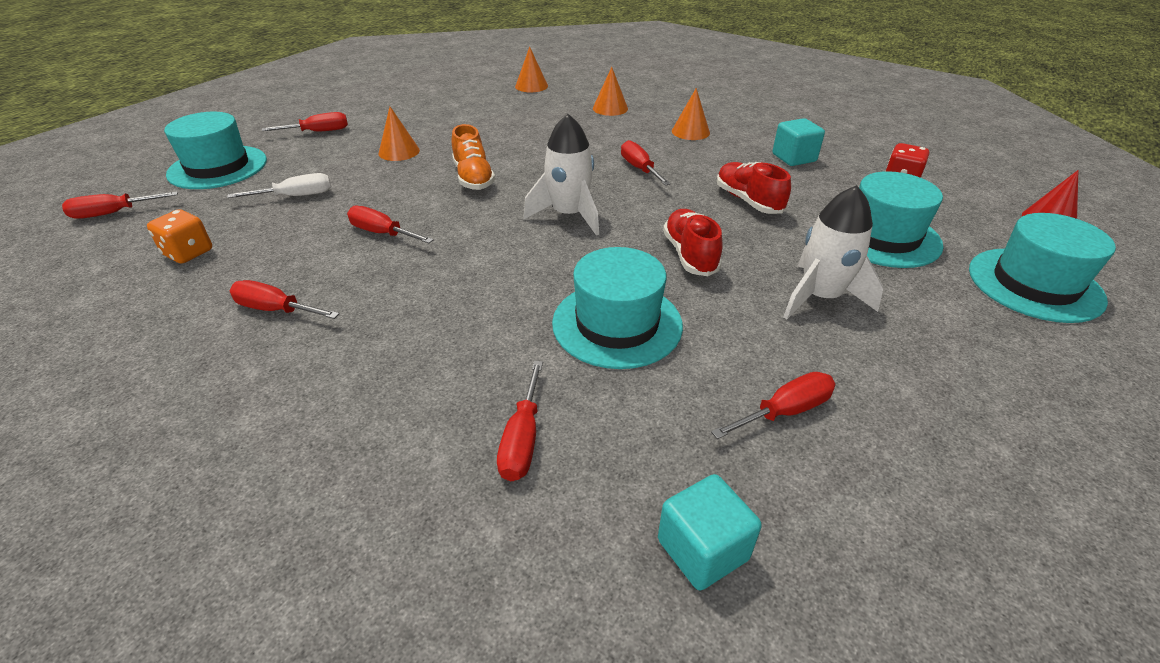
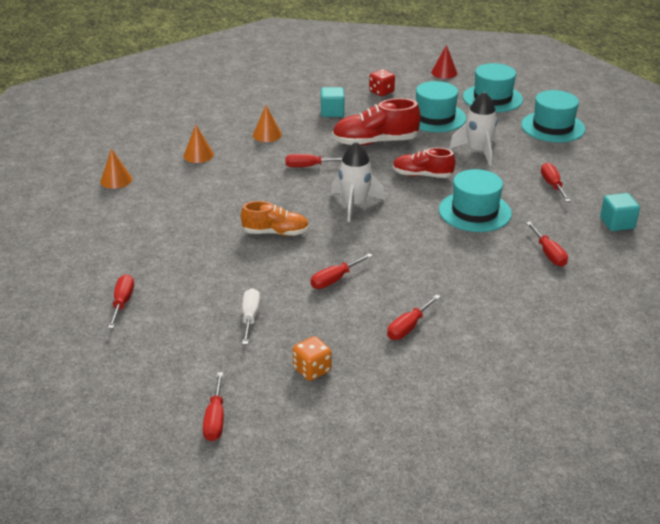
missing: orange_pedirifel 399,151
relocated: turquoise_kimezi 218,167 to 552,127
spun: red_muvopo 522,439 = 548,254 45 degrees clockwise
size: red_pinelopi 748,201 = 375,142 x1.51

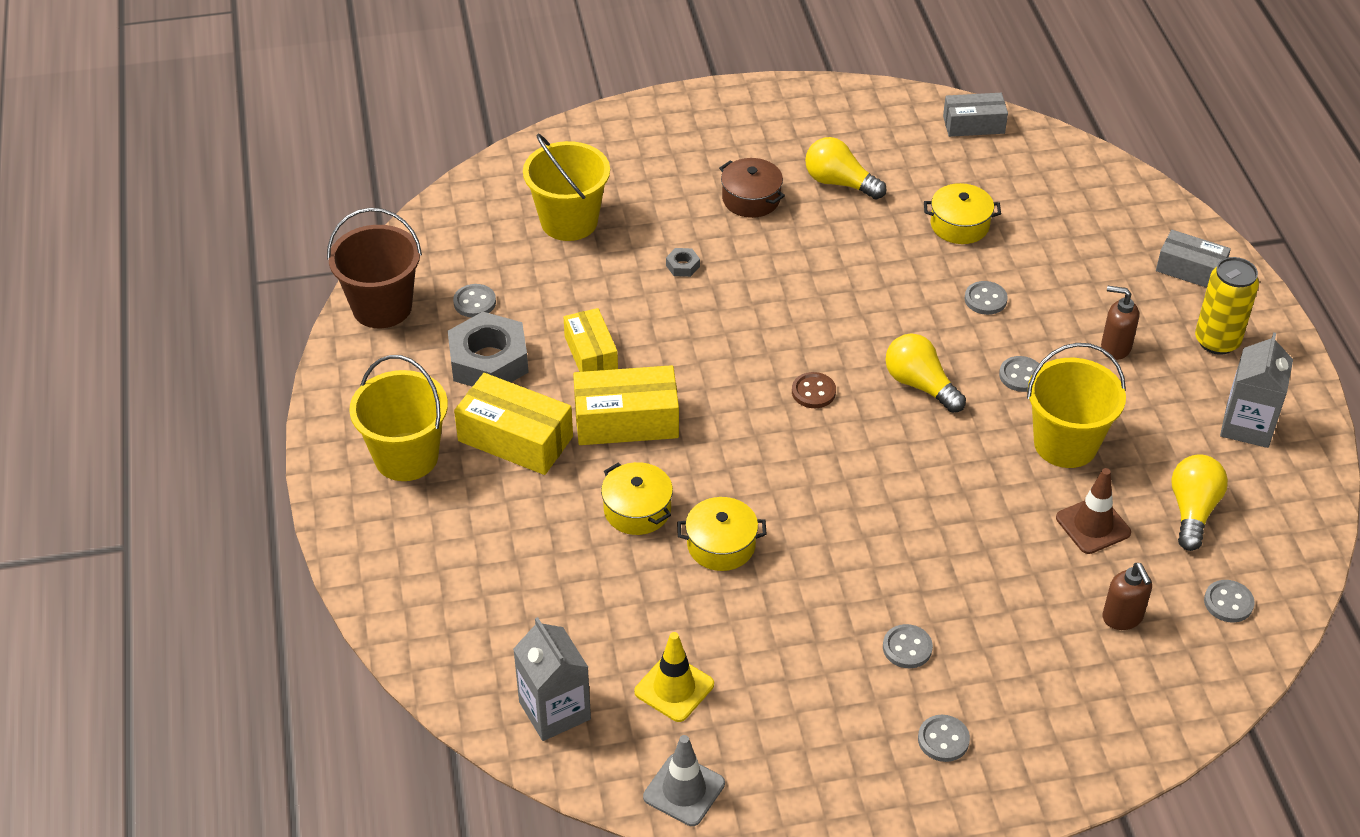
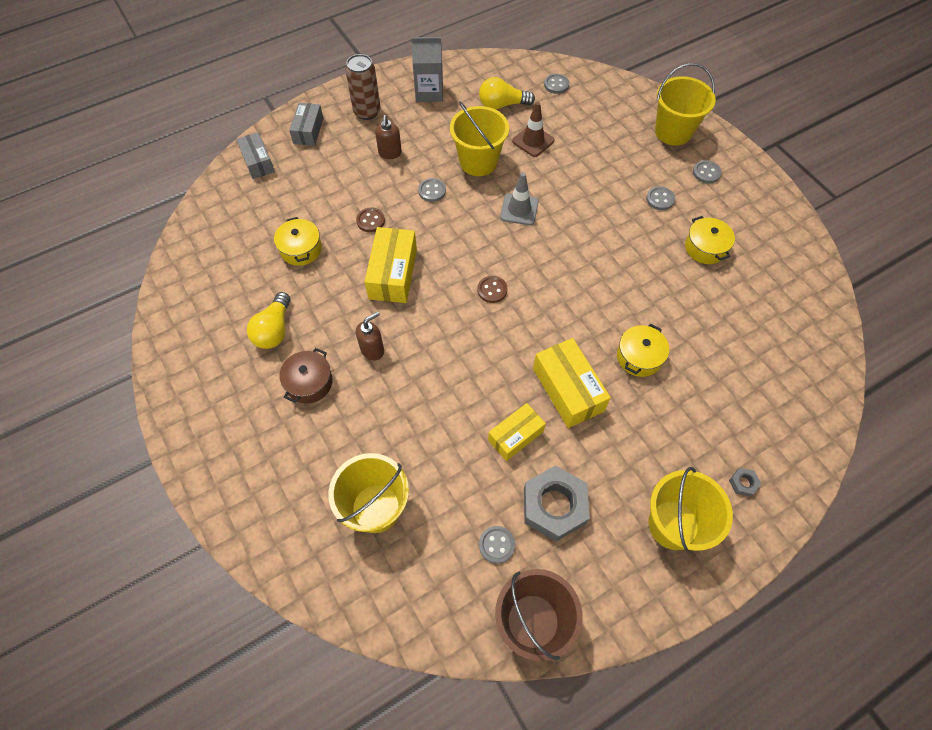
missing: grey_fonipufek 554,710; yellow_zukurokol 674,688; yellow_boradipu 920,385
appeared: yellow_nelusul 673,132
relocated: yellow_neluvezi 515,438 to 393,274; grey_zukurokol 684,790 to 519,209; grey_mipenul 682,266 to 743,483; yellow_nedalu 721,545 to 705,248; grey_neluvezi 973,124 to 258,162; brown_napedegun 1122,618 to 372,350
colour: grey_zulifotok 985,299 to brown_zulifotok 370,221; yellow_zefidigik 1217,341 to brown_zefidigik 367,112

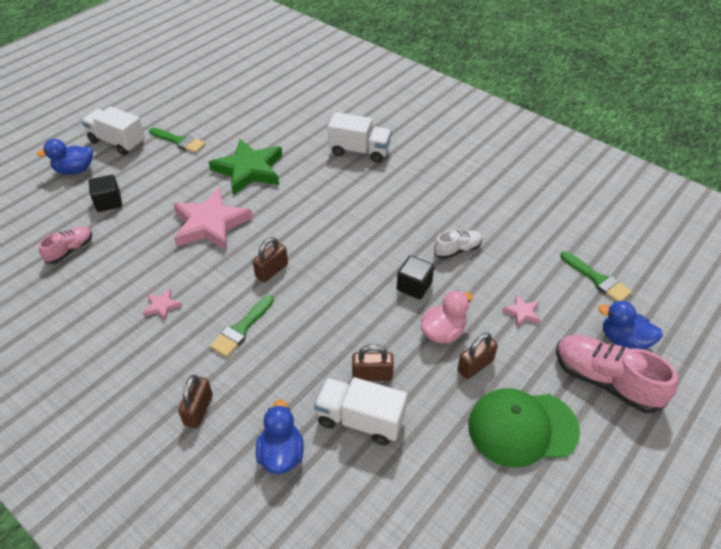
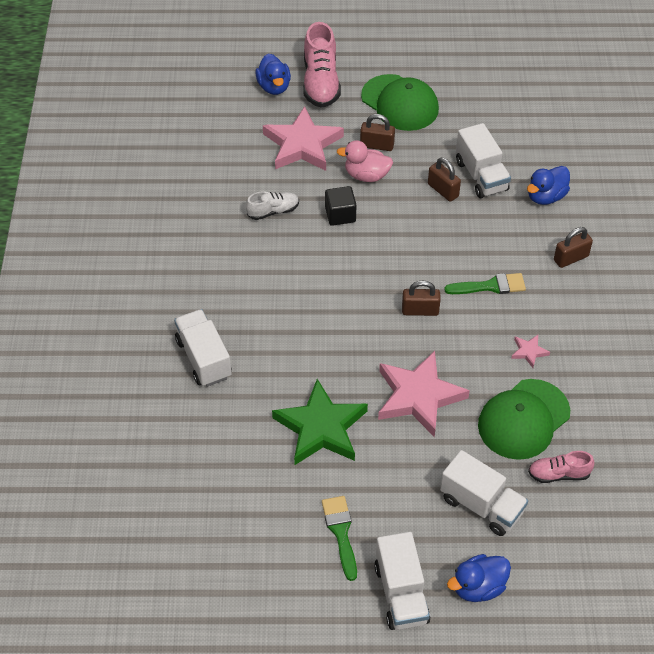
missing: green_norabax 597,279
appeared: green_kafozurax 523,419
exchanged: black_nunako 109,202 to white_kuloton 481,505
spun: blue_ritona 75,170 = 478,587 120 degrees clockwise; white_pinelopi 457,250 = 273,211 135 degrees clockwise
size: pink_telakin 522,313 = 302,144 x2.37

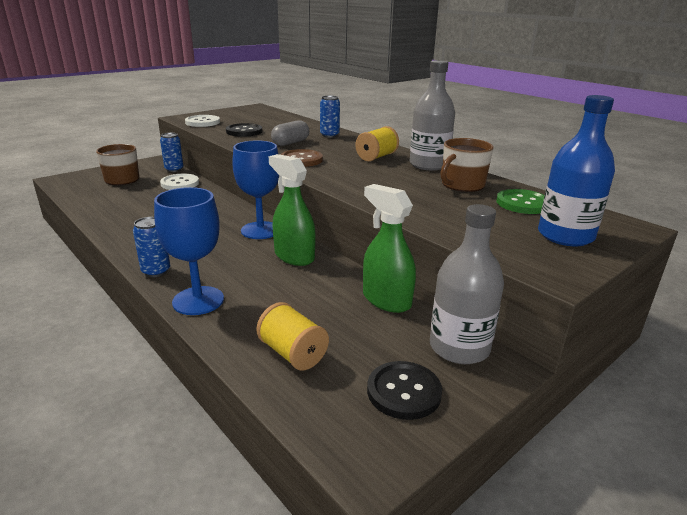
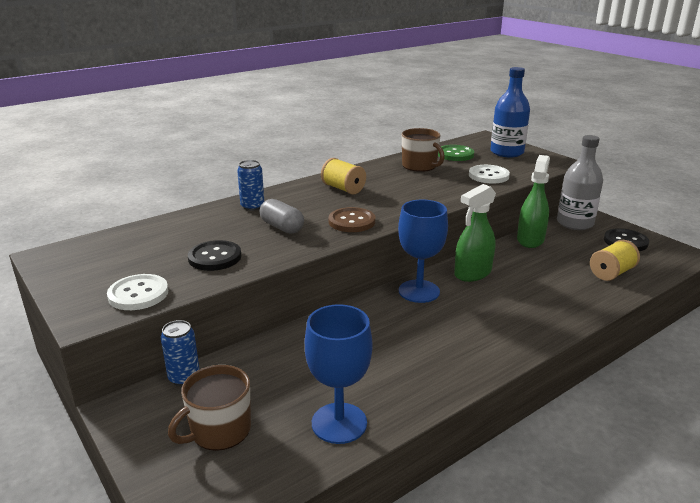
missing: blue_zefidigik 156,271; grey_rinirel 428,165
relocated: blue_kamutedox 198,300 to 339,423; white_zulifotok 180,183 to 488,176
spun: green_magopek 386,300 = 530,239 150 degrees clockwise

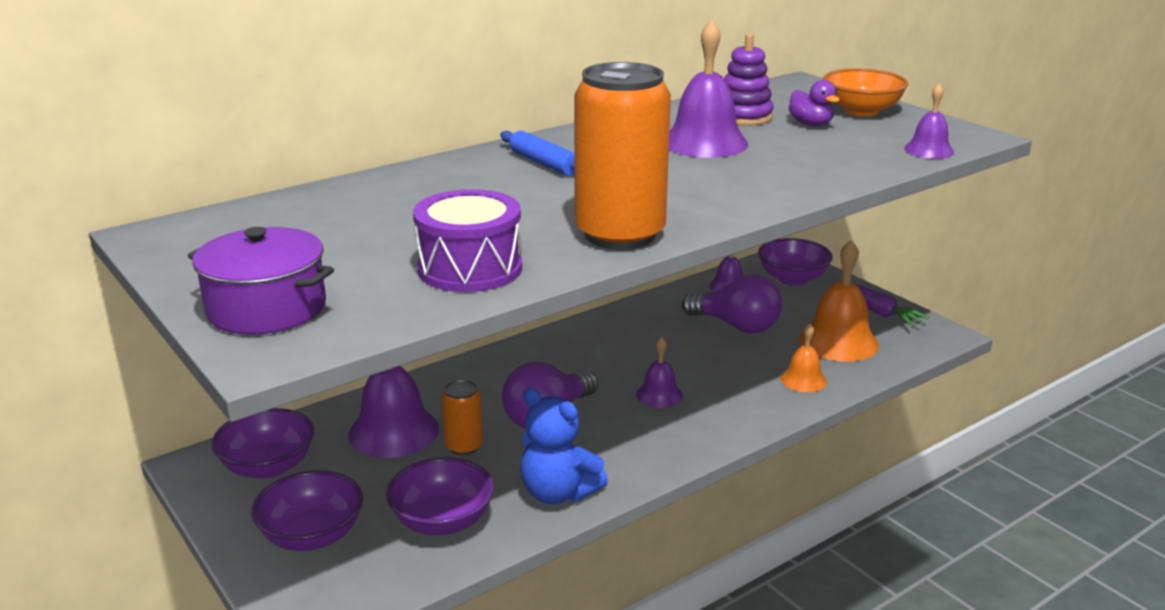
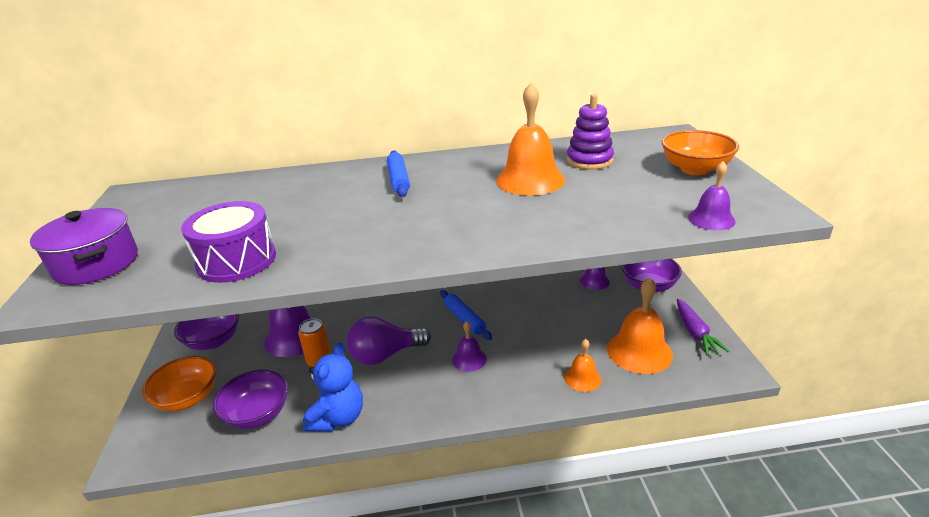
missing: orange_zefidigik 620,234; purple_boradipu 736,326; purple_ritona 811,124
appeared: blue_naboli 464,319
colour: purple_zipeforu 312,536 to orange_zipeforu 188,398; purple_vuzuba 704,143 to orange_vuzuba 530,180
spun: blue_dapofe 558,493 = 338,418 135 degrees counterclockwise

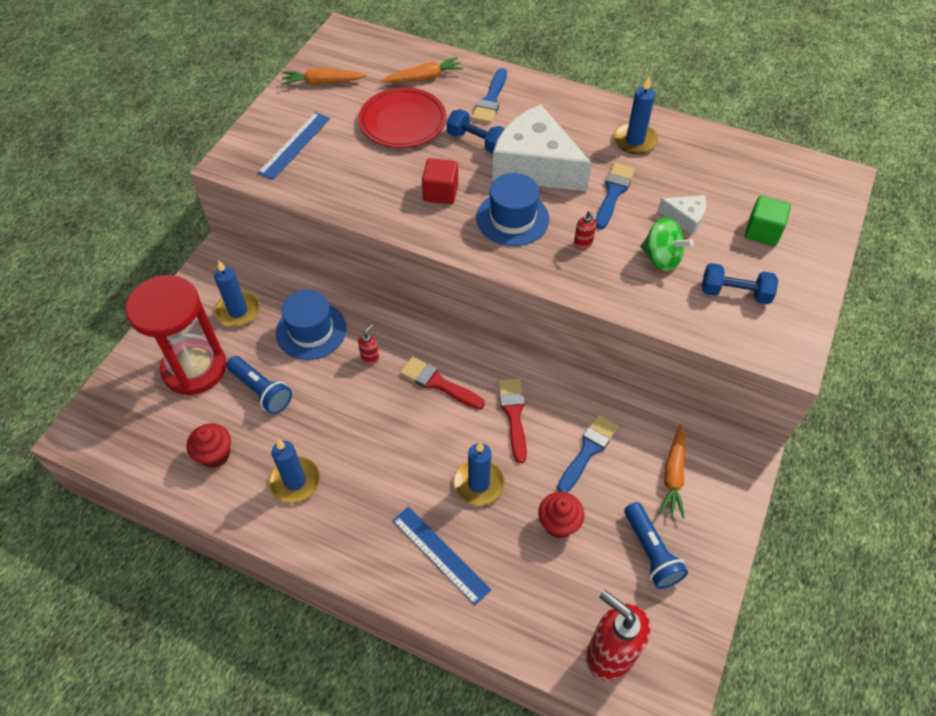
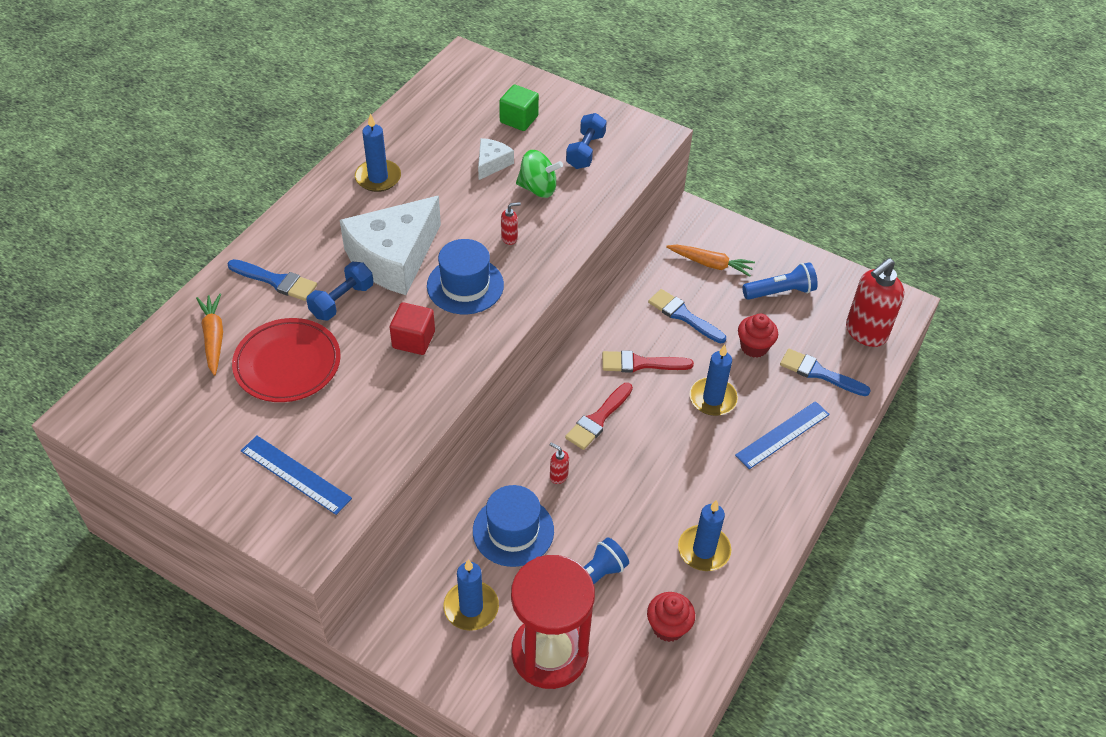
missing: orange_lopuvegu 322,83
relocated: blue_norabax 613,193 to 819,373
spun: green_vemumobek 661,258 = 538,188 60 degrees clockwise

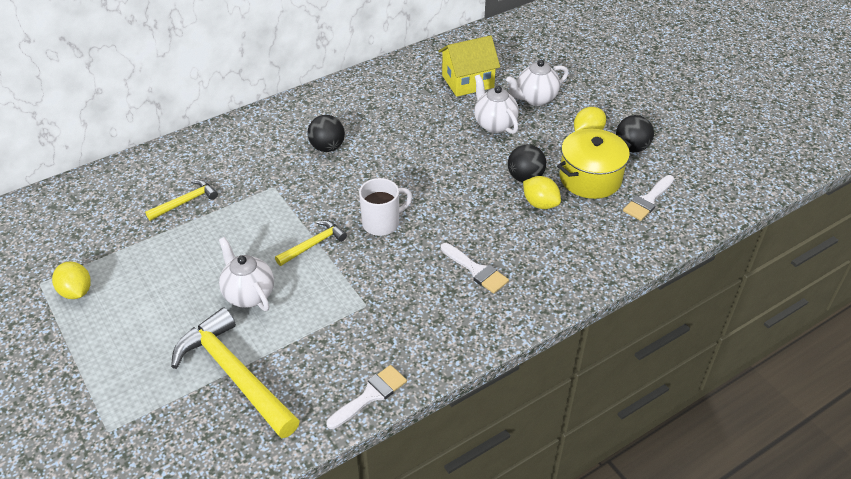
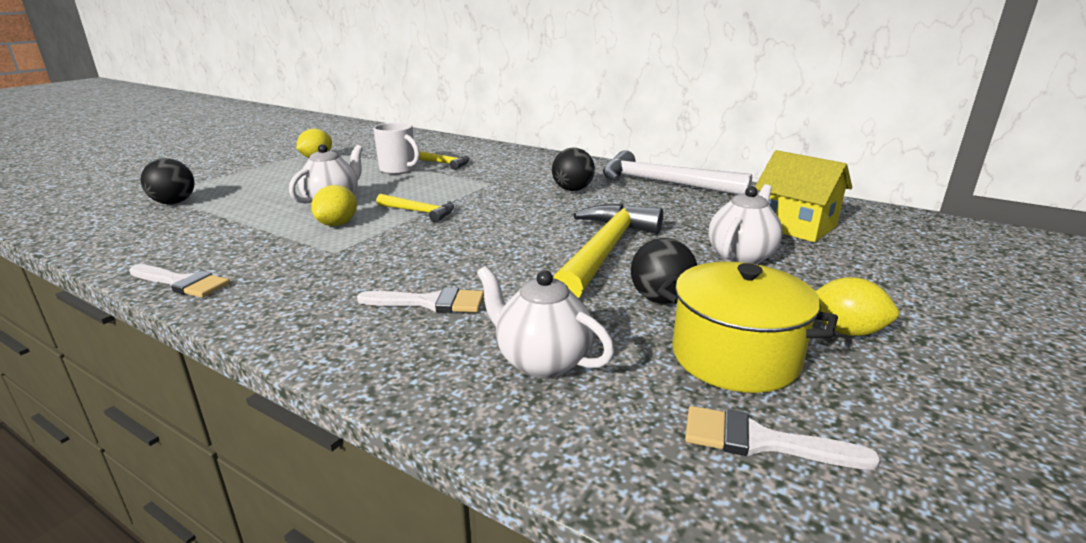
appeared: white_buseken 662,183
relocated: yellow_buseken 234,375 to 605,251; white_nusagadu 382,223 to 399,170; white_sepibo 535,99 to 542,362; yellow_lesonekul 540,204 to 337,224; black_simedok 631,148 to 174,203
spun: white_norabax 476,270 = 430,302 105 degrees counterclockwise

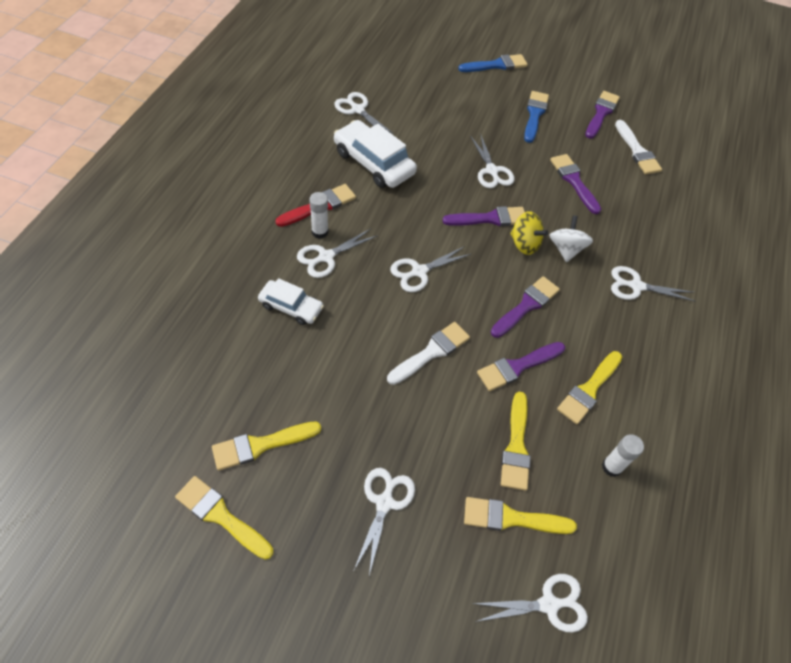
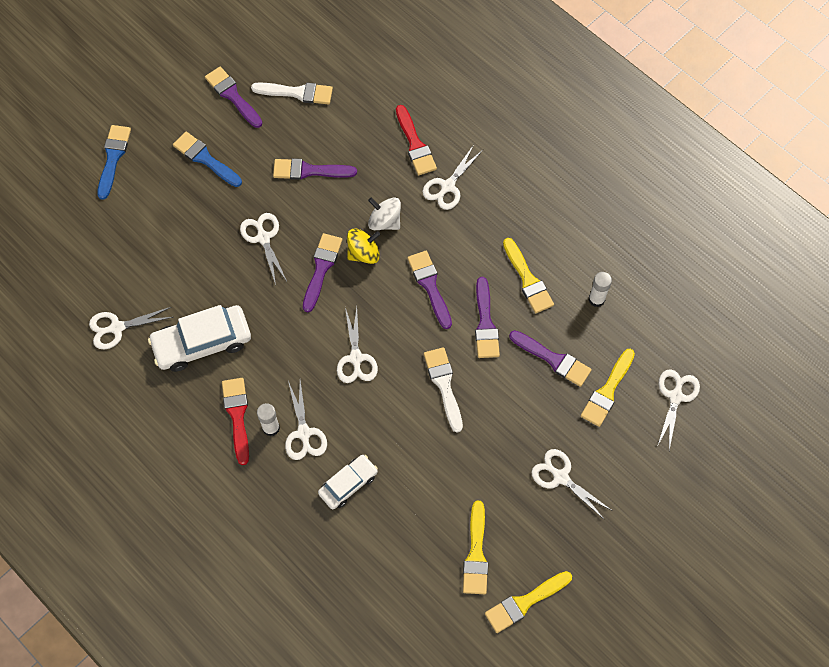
appeared: red_norabax 415,144
colour: yellow_norabax 516,446 to purple_norabax 553,359
spun: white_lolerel 492,171 = 263,237 120 degrees counterclockwise

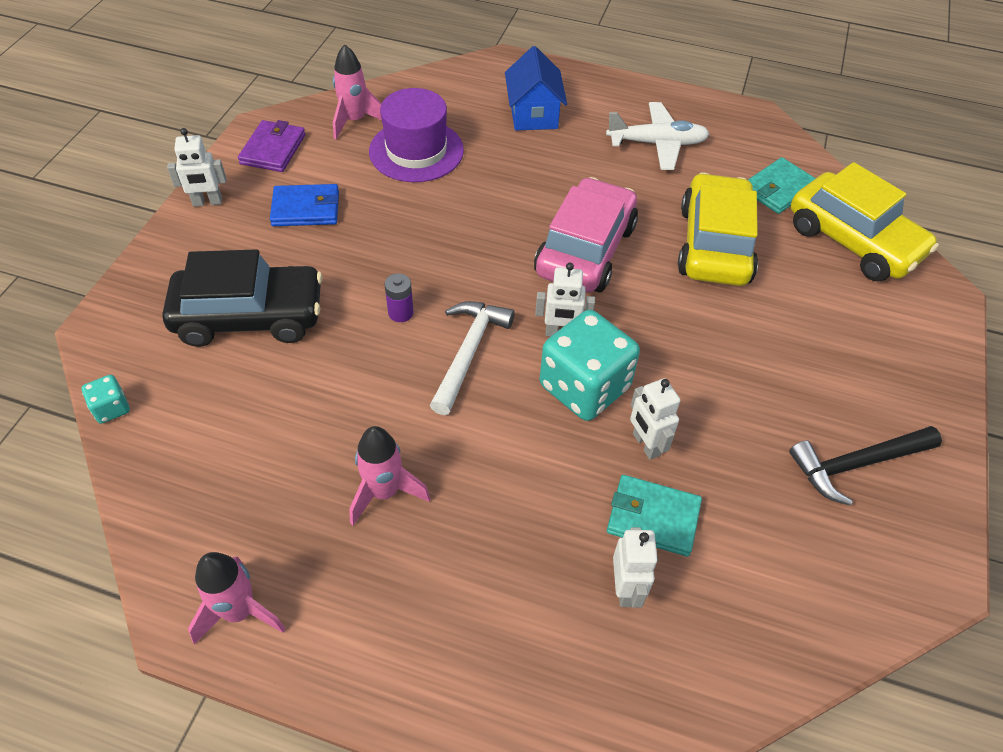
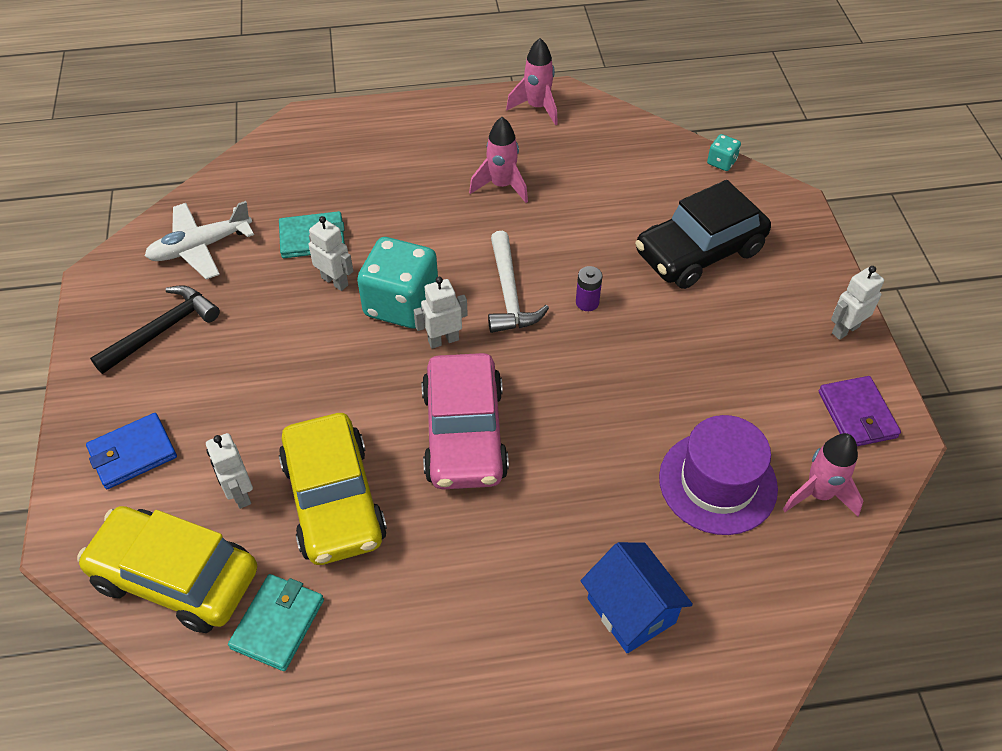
relocated: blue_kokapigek 306,209 to 133,453; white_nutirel 656,143 to 200,247; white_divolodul 626,588 to 240,494

